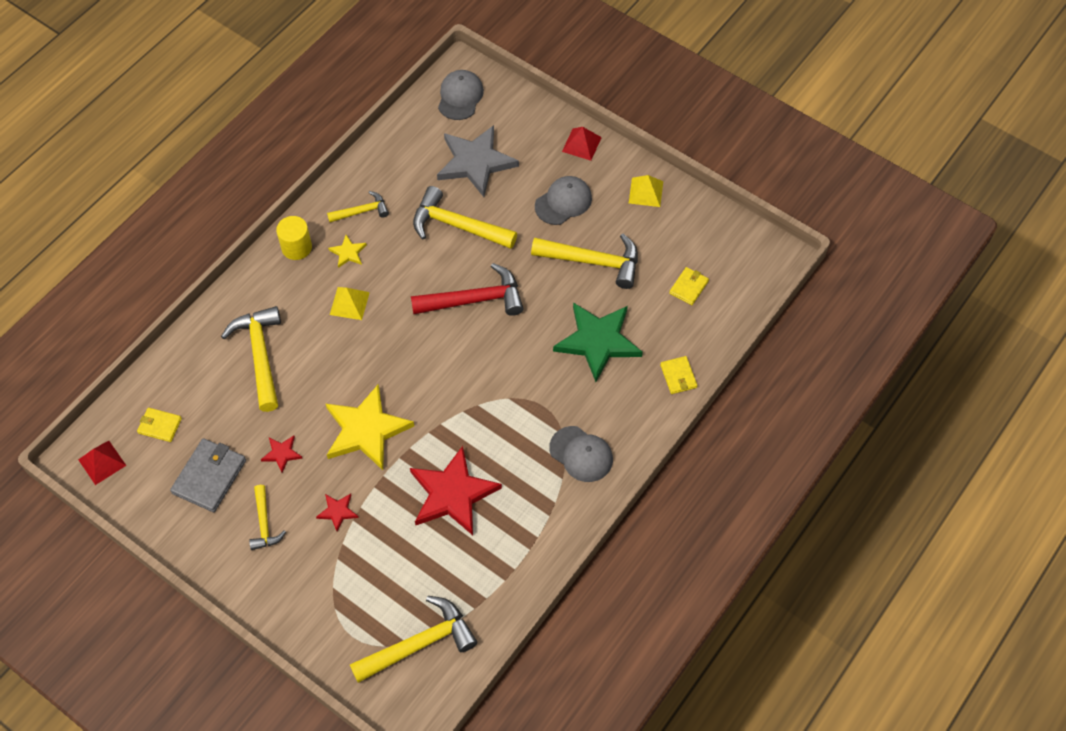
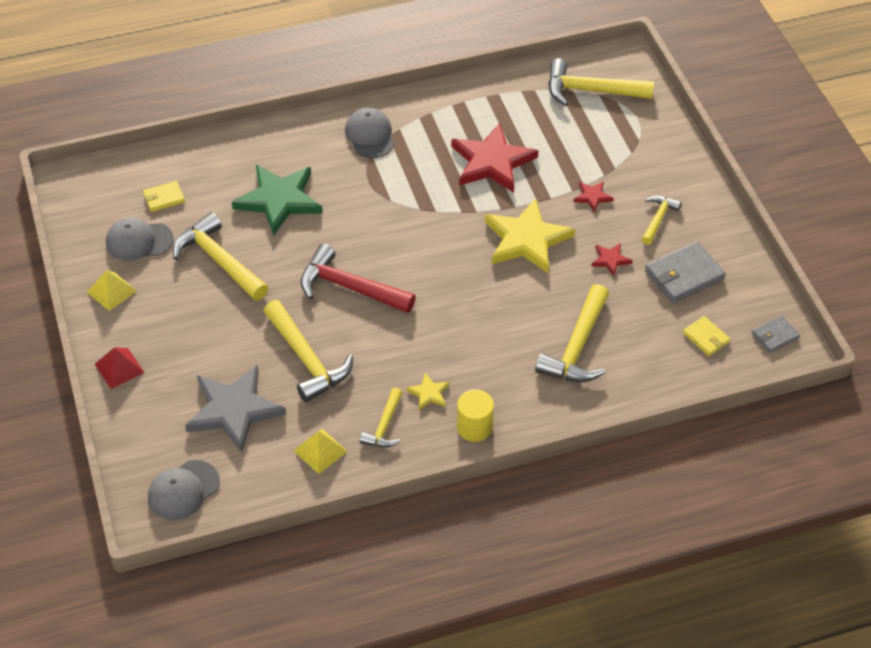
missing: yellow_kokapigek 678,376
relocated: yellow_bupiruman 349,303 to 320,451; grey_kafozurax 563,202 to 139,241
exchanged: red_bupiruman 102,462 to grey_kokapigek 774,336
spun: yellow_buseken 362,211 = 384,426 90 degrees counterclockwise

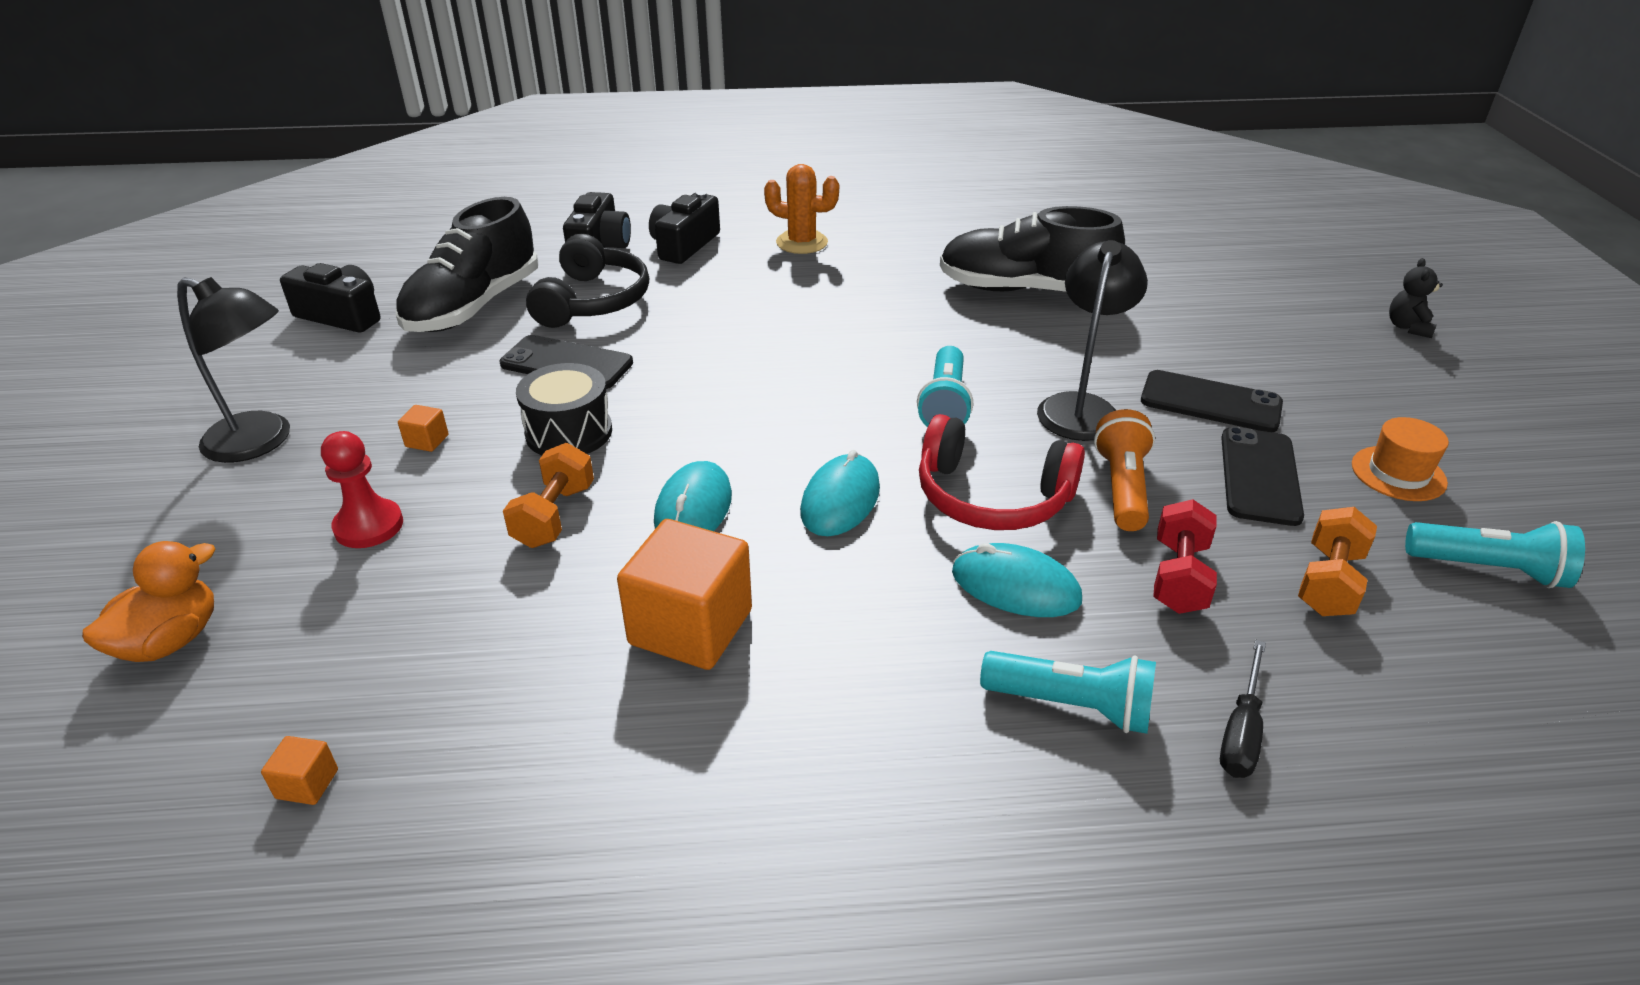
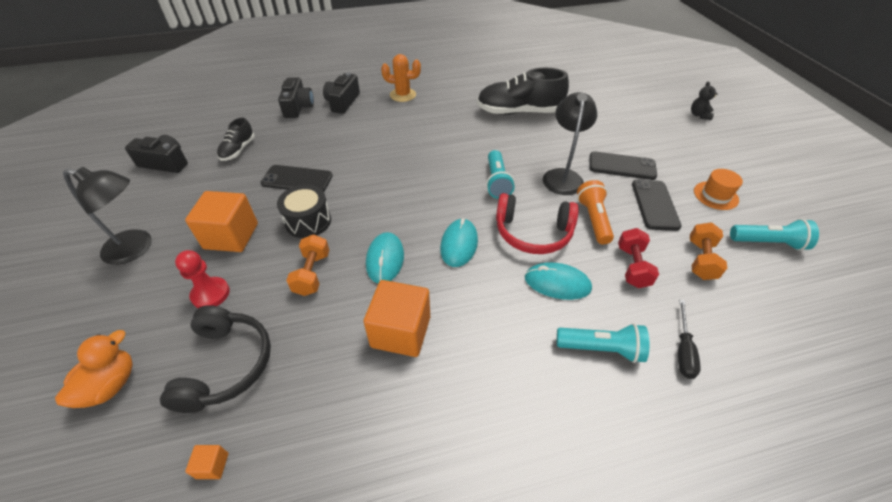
relocated: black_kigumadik 592,301 to 226,365
size: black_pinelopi 473,307 = 238,150 x0.52; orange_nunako 427,441 = 231,236 x2.42

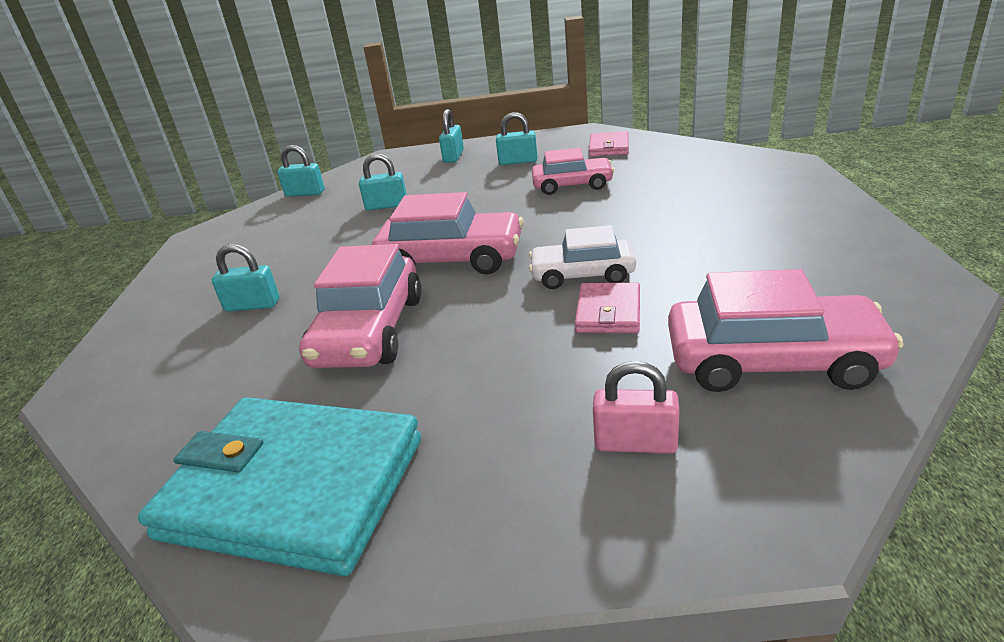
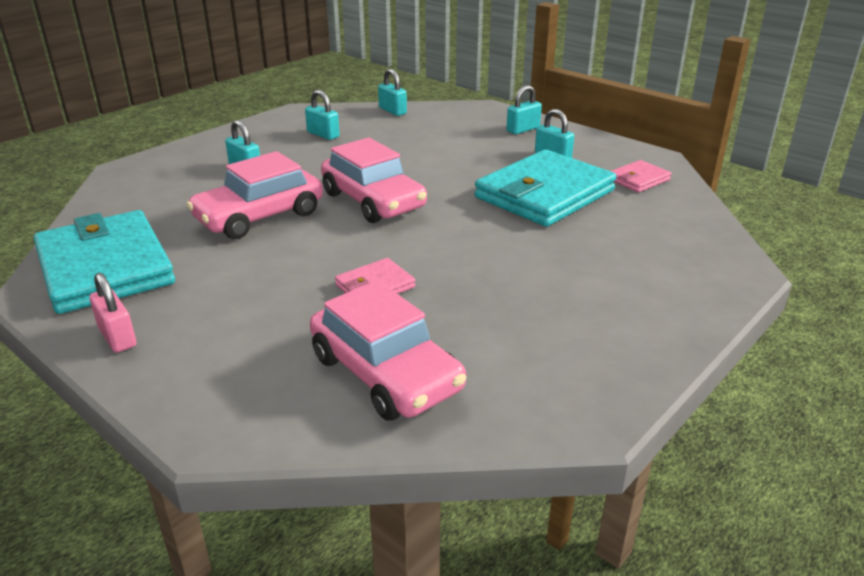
missing: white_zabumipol 582,274
relocated: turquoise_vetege 386,205 to 323,134; pink_vetege 635,443 to 117,337
exchanged: pink_zabumipol 572,185 to turquoise_kokapigek 545,194

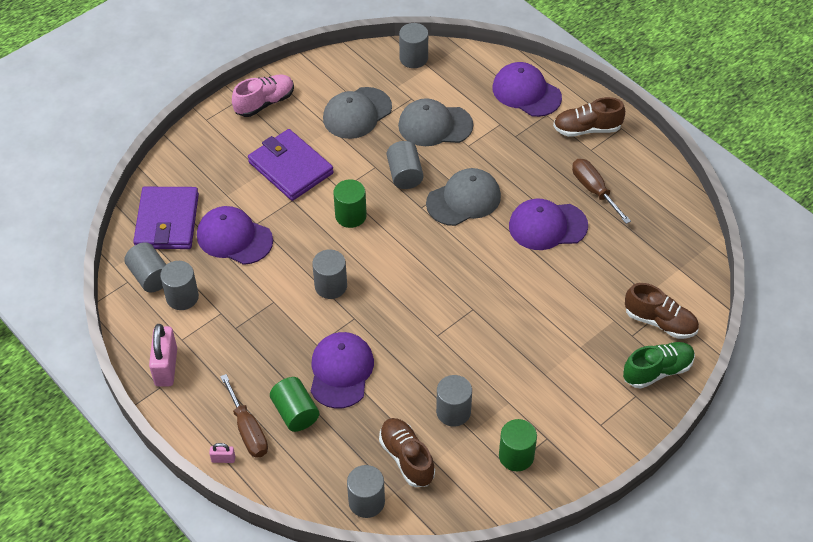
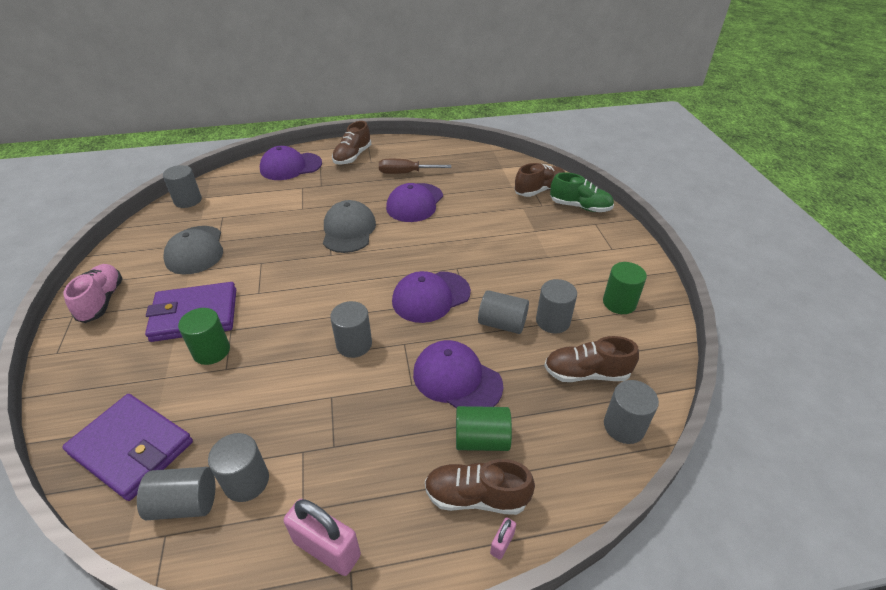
missing: grey_kafozurax 435,125
relocated: purple_kafozurax 234,238 to 431,297; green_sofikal 350,216 to 211,351; grey_sofikal 404,175 to 502,323
exchanged: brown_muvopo 248,430 to brown_pinelopi 476,496
spun: green_pinelopi 657,371 = 580,207 105 degrees clockwise

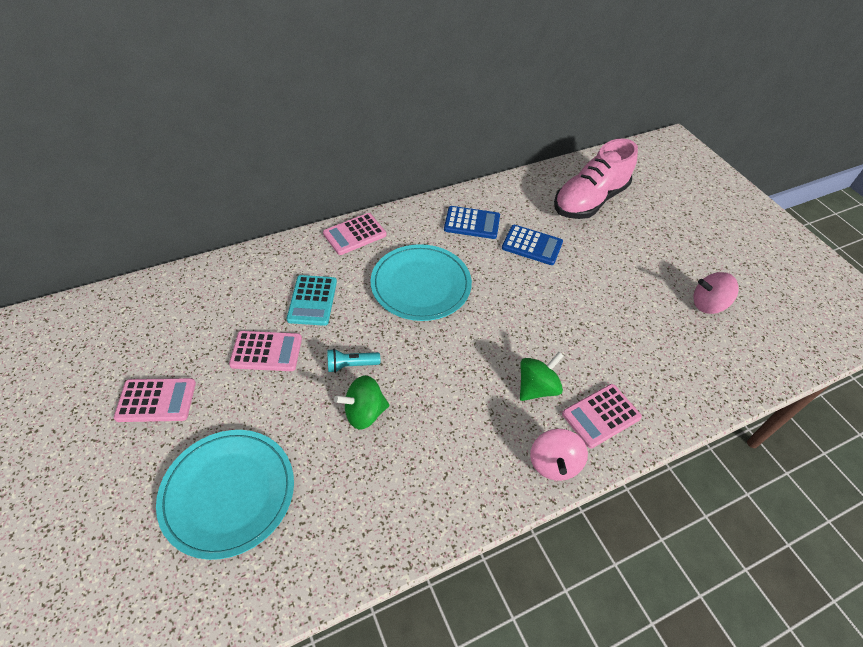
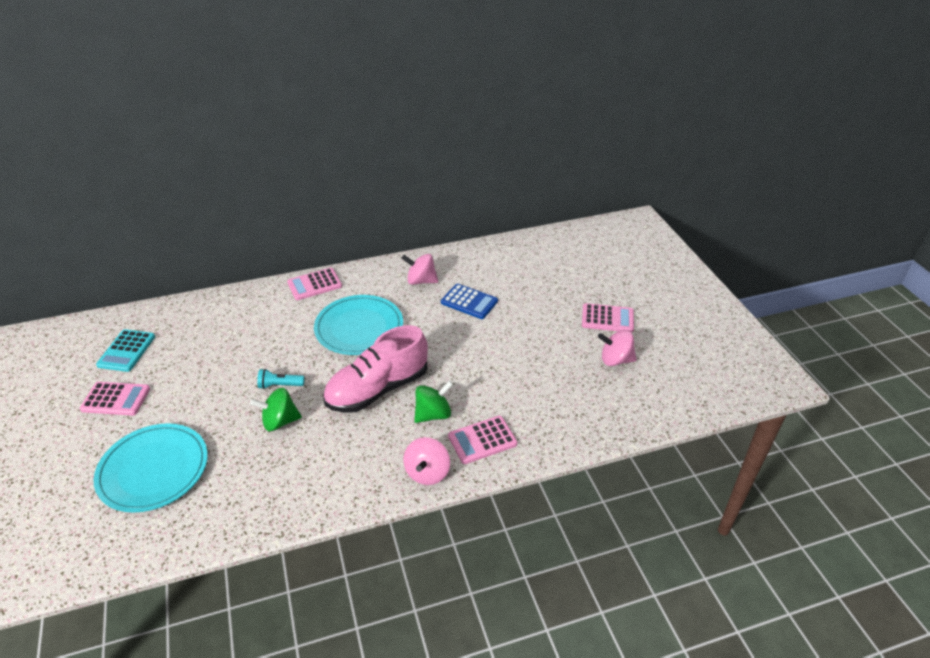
relocated: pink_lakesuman 266,351 to 607,318; turquoise_lakesuman 312,300 to 126,351; pink_pinelopi 589,200 to 377,389
exchanged: blue_lakesuman 472,223 to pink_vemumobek 421,281

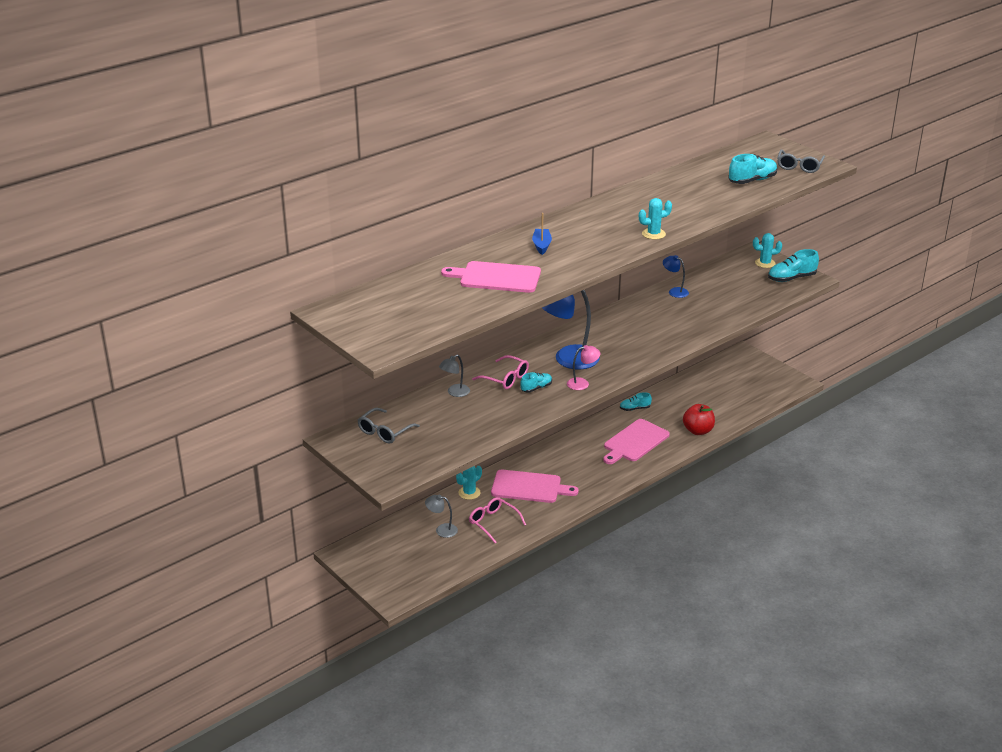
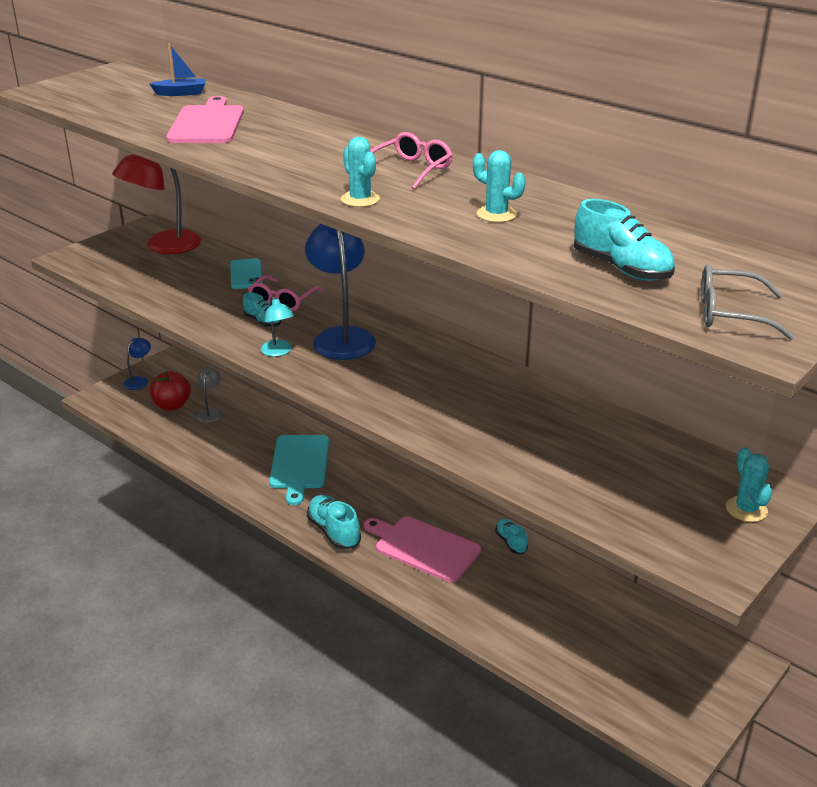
relocated: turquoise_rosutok 469,493 to 496,214; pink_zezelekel 493,523 to 411,169; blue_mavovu 541,245 to 181,93; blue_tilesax 674,291 to 139,381; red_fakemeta 698,431 to 172,405; turquoise_pinelopi 791,278 to 334,531
exchanged: grey_zezelekel 384,432 to red_tilesax 163,246; grey_tilesax 455,393 to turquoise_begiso 246,274
colour: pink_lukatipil 529,487 to turquoise_lukatipil 299,465; pink_tilesax 582,383 to turquoise_tilesax 278,352

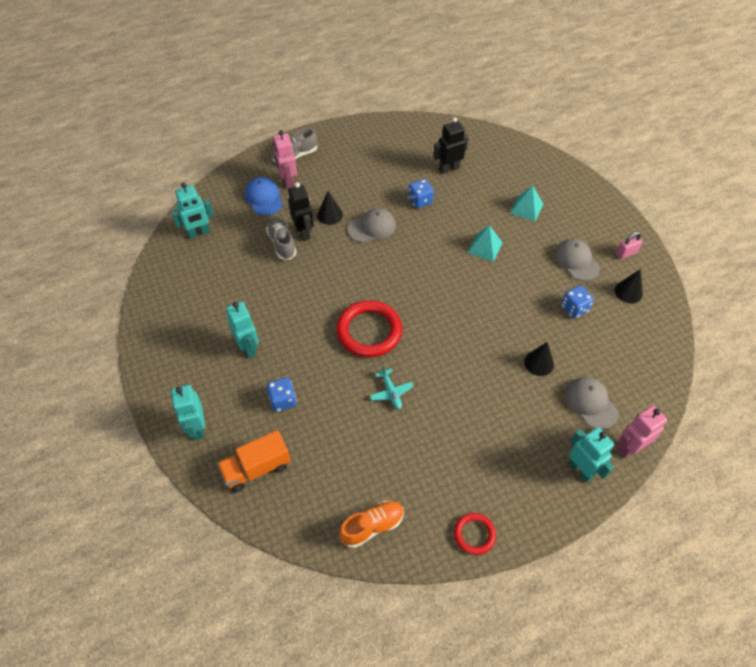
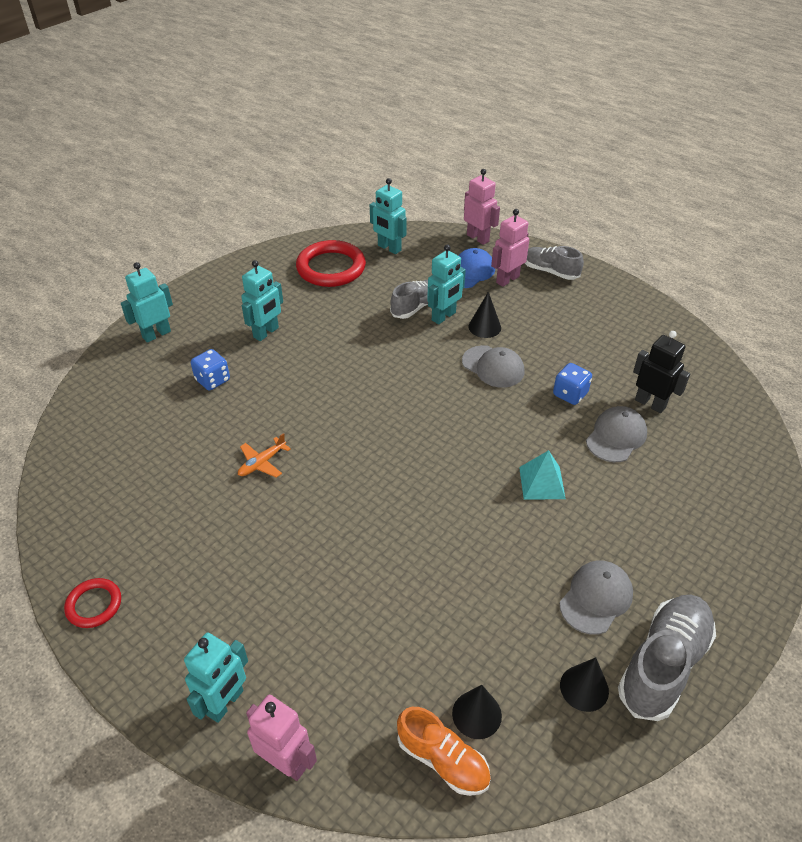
missing: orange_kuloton 257,468; turquoise_bupiruman 526,208; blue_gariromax 574,308
appeared: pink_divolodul 478,238
relocated: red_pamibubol 369,331 to 331,268; orange_pinelopi 372,526 to 443,760; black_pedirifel 539,363 to 476,714; grey_kafozurax 590,403 to 616,436
exchanged: pink_vetege 626,253 to grey_pinelopi 663,664
colour: black_divolodul 304,232 to turquoise_divolodul 444,316; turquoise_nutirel 391,392 to orange_nutirel 262,463

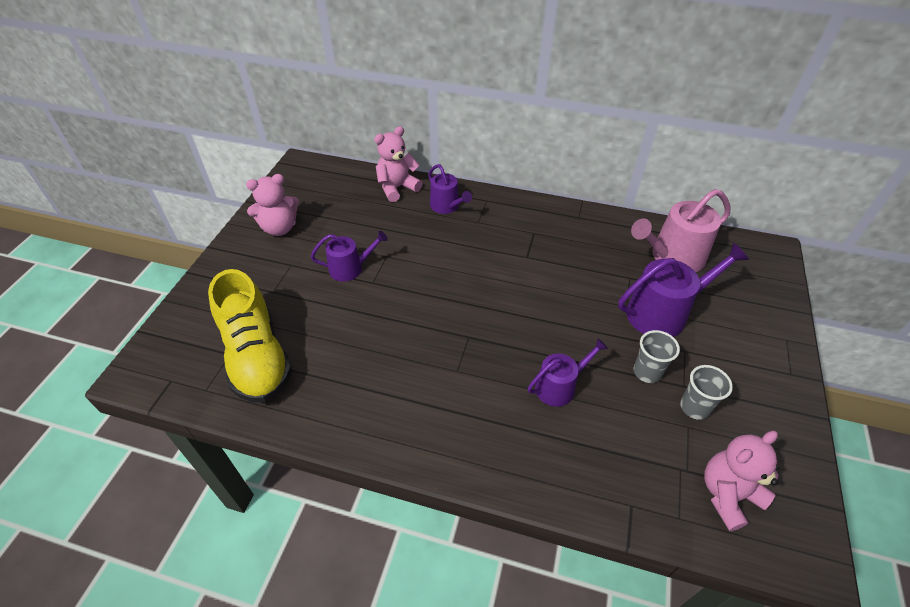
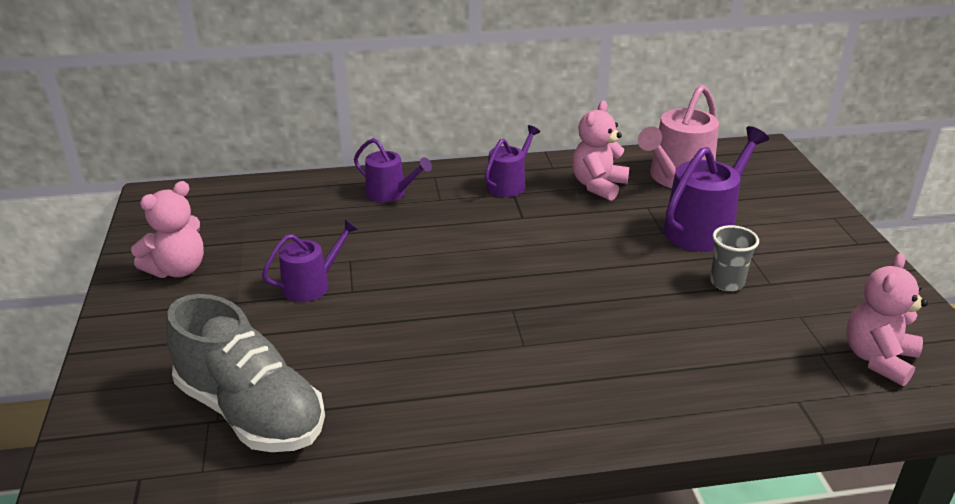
missing: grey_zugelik 694,407
relocated: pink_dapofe 397,188 to 598,186; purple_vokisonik 559,386 to 509,184
colour: yellow_pinelopi 257,356 to grey_pinelopi 251,412

